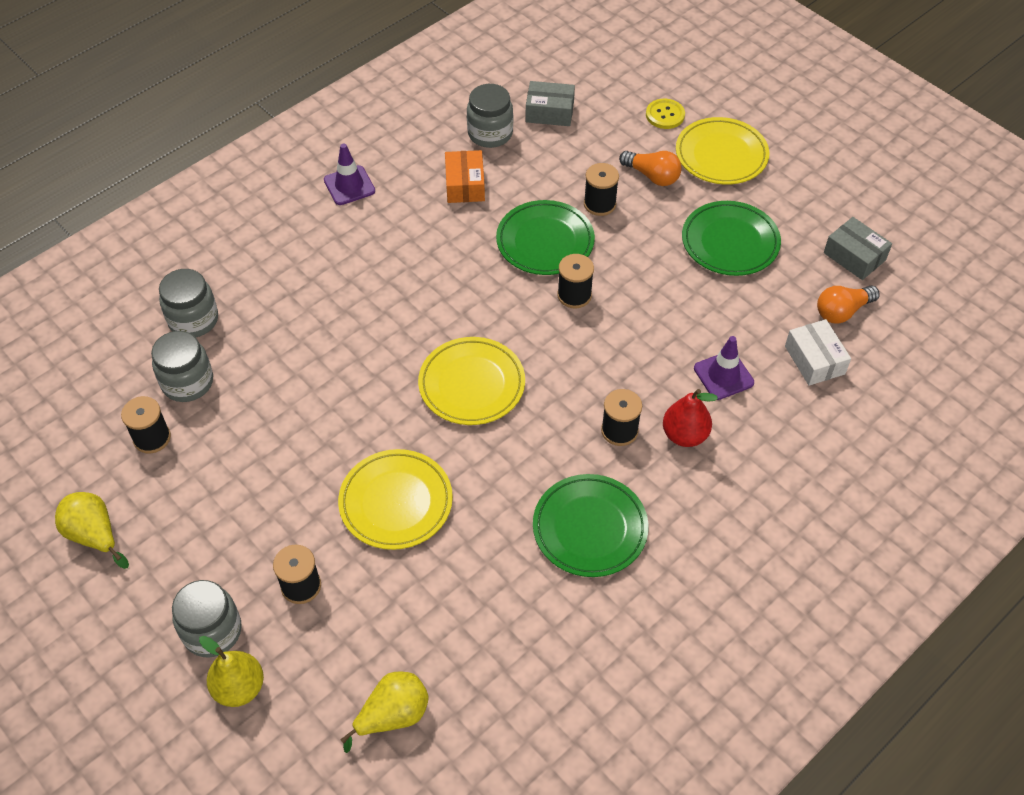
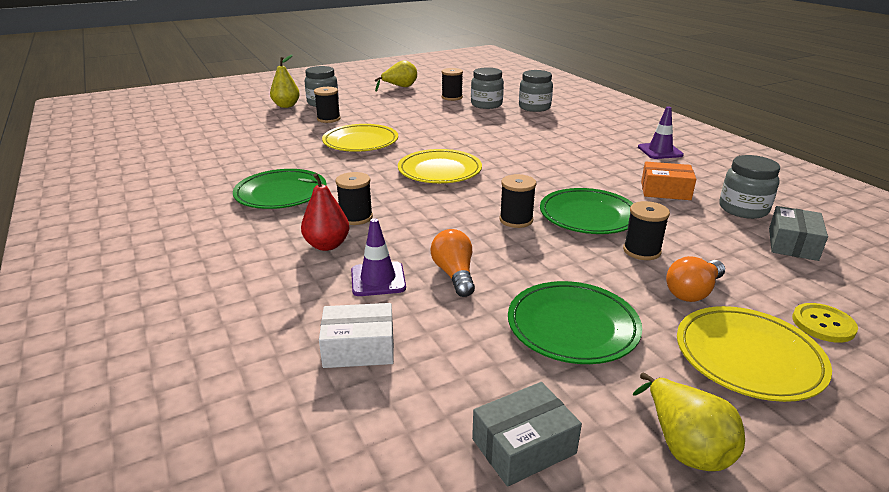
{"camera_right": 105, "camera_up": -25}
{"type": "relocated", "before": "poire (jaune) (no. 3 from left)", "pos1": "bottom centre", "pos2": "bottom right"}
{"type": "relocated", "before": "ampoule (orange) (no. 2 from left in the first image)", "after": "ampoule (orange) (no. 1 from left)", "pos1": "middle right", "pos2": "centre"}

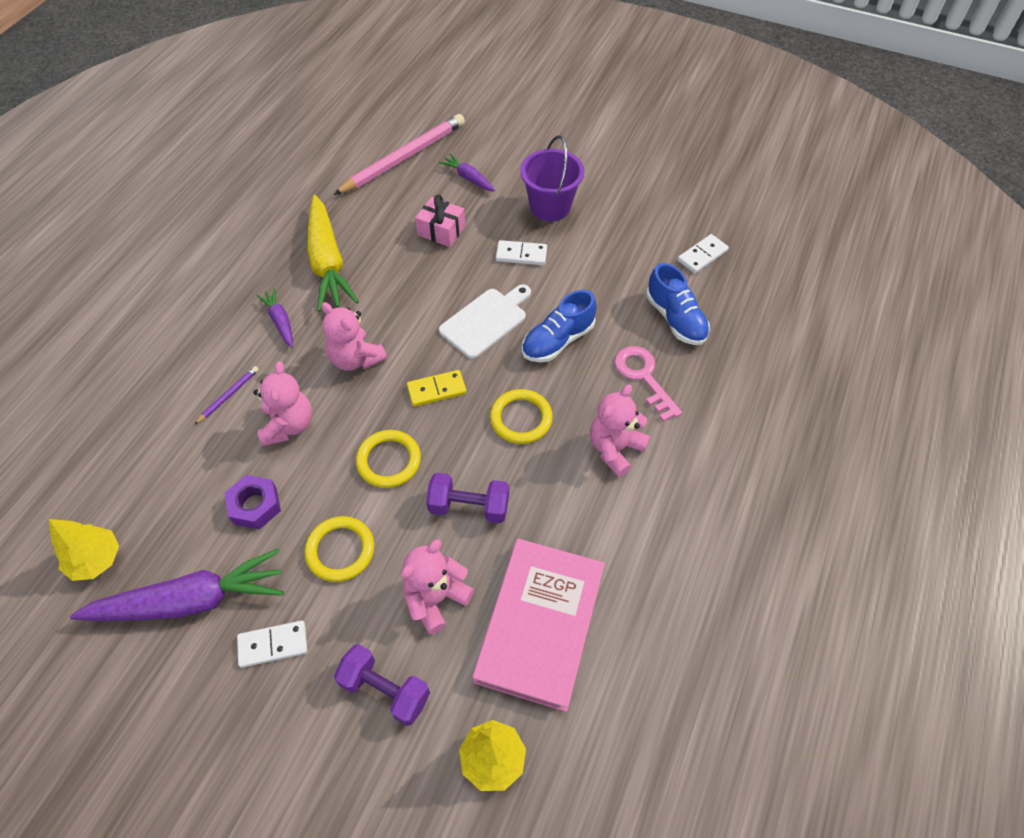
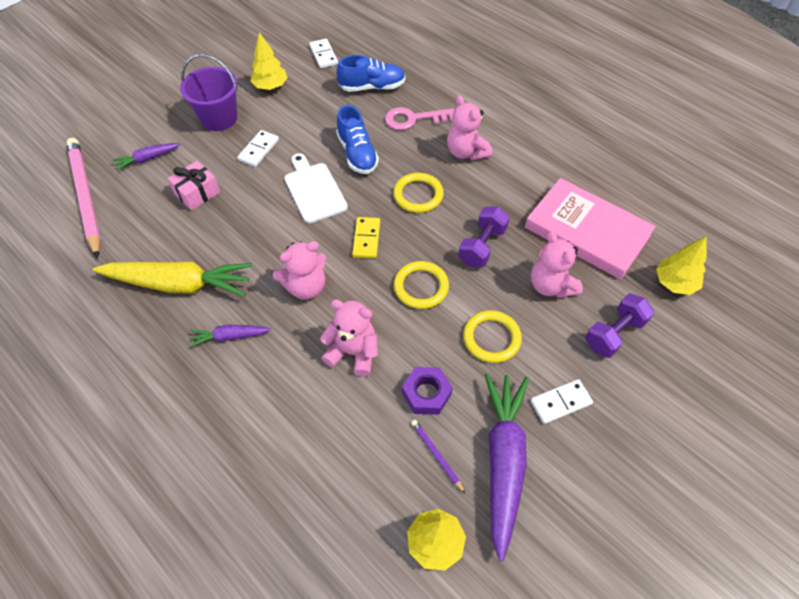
{"camera_right": -70, "camera_up": 0}
{"type": "relocated", "before": "crayon (violet)", "pos1": "middle left", "pos2": "bottom centre"}
{"type": "spun", "before": "domino (blanc) (no. 1 from left in the first image)", "pos1": "bottom left", "pos2": "bottom right", "turn": 60}
{"type": "appeared", "after": "arbre (jaune) (no. 1 from left)", "pos2": "top centre"}

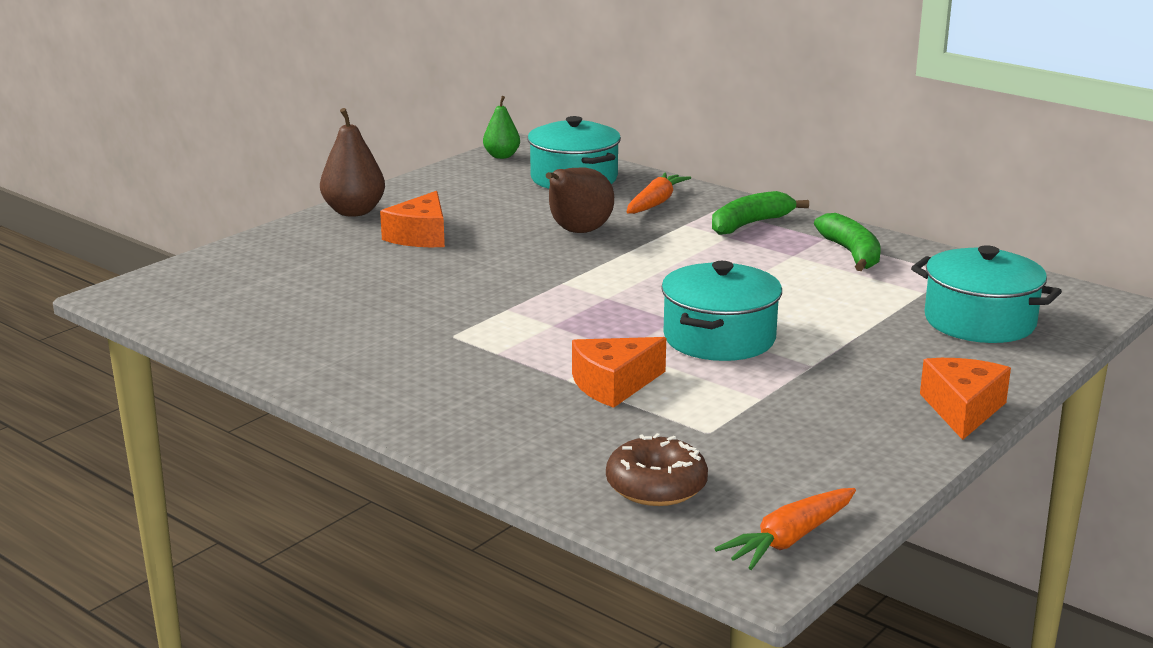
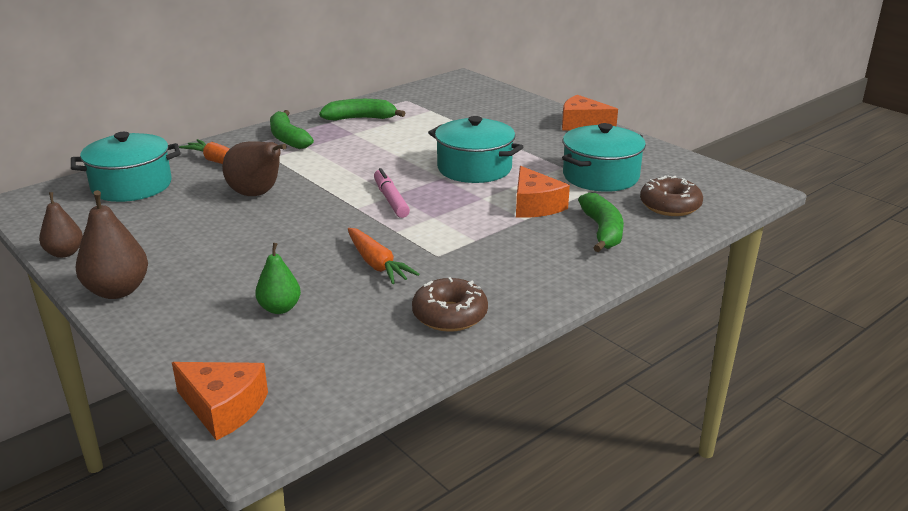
{"camera_right": -80, "camera_up": 5}
{"type": "relocated", "before": "fromage (orange) (no. 1 from left)", "pos1": "centre", "pos2": "bottom left"}
{"type": "relocated", "before": "poire (vert)", "pos1": "top centre", "pos2": "middle left"}
{"type": "relocated", "before": "carotte (orange) (no. 2 from left)", "pos1": "bottom right", "pos2": "centre"}
{"type": "relocated", "before": "marmite (turquoise) (no. 3 from left)", "pos1": "middle right", "pos2": "top centre"}
{"type": "appeared", "after": "poire (marron) (no. 1 from left)", "pos2": "middle left"}
{"type": "appeared", "after": "feutre (rose)", "pos2": "centre"}
{"type": "appeared", "after": "beignet (marron) (no. 1 from left)", "pos2": "centre"}
{"type": "appeared", "after": "banane (vert) (no. 3 from left)", "pos2": "centre"}

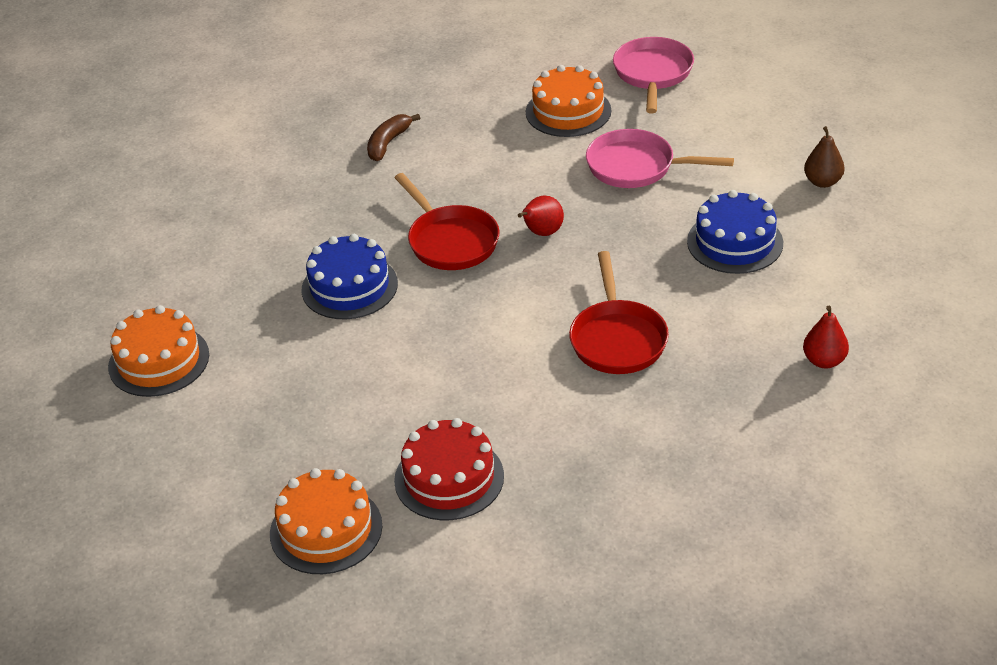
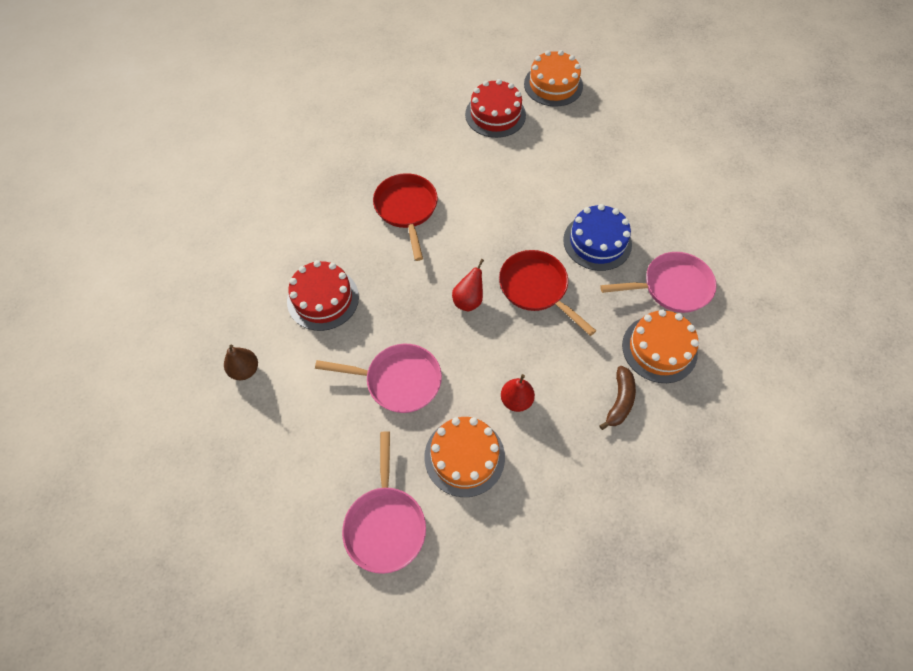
{"camera_right": 170, "camera_up": 20}
{"type": "relocated", "before": "gâteau (orange) (no. 1 from left in the first image)", "after": "gâteau (orange) (no. 3 from left)", "pos1": "middle left", "pos2": "middle right"}
{"type": "colour", "before": "gâteau (bleu) (no. 2 from left)", "after": "gâteau (rouge) (no. 1 from left)", "pos1": "middle right", "pos2": "centre"}
{"type": "relocated", "before": "poire (rouge) (no. 2 from left)", "pos1": "middle right", "pos2": "centre"}
{"type": "appeared", "after": "poêle (rose) (no. 3 from left)", "pos2": "middle right"}

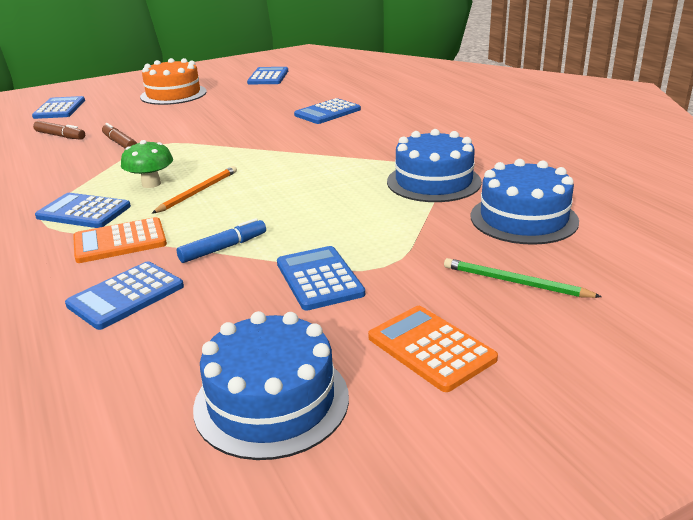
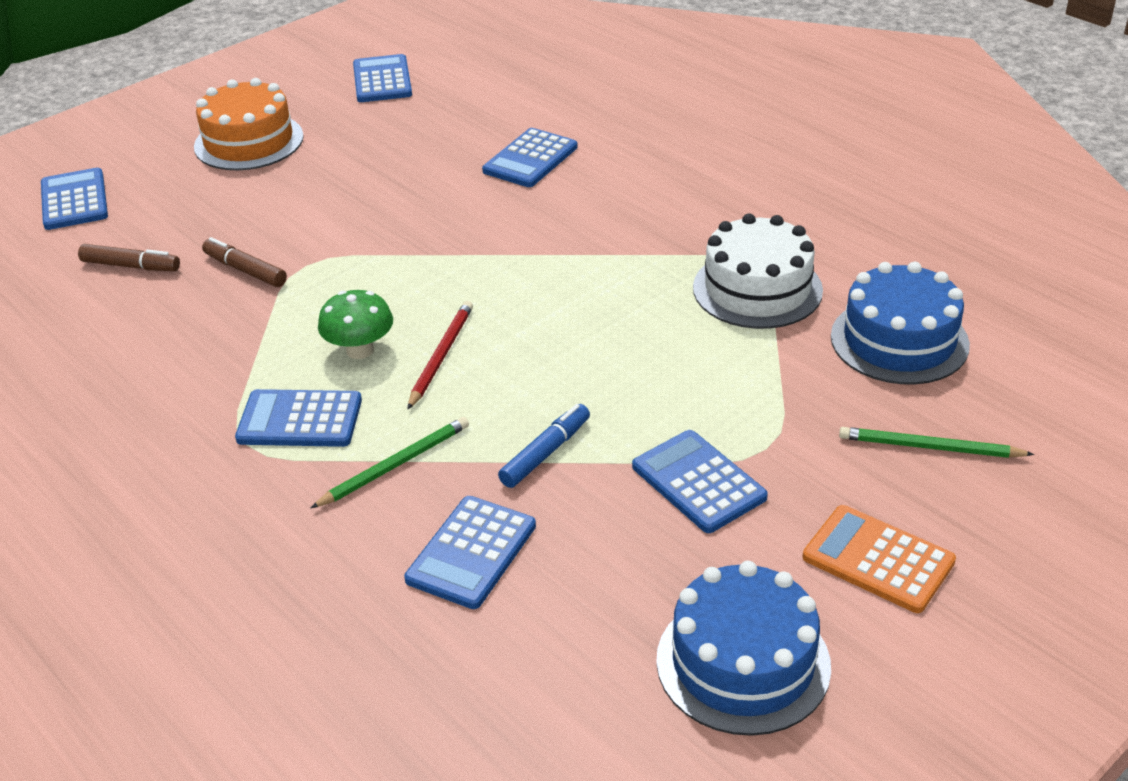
{"camera_right": -15, "camera_up": 10}
{"type": "exchanged", "before": "calculatrice (orange) (no. 1 from left)", "after": "crayon (vert) (no. 1 from left)", "pos1": "middle left", "pos2": "centre"}
{"type": "colour", "before": "crayon (orange)", "after": "crayon (rouge)", "pos1": "middle left", "pos2": "centre"}
{"type": "colour", "before": "gâteau (bleu) (no. 2 from left)", "after": "gâteau (blanc)", "pos1": "top centre", "pos2": "middle right"}

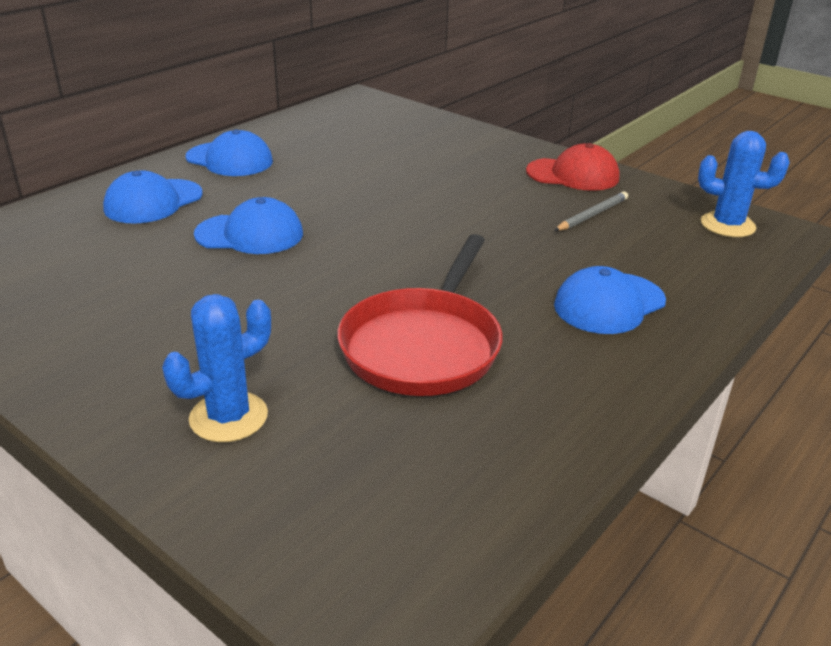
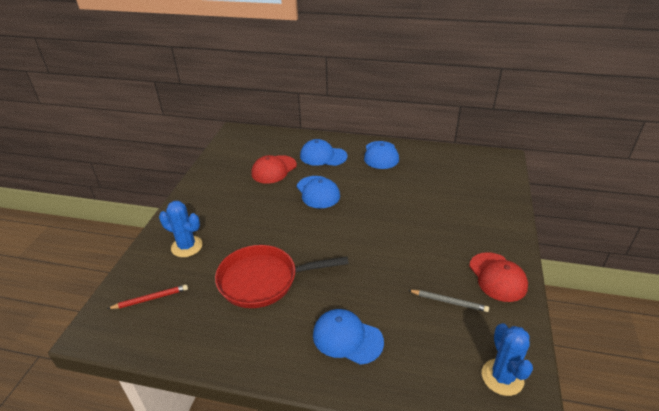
{"camera_right": 65, "camera_up": 5}
{"type": "appeared", "after": "crayon (rouge)", "pos2": "bottom left"}
{"type": "appeared", "after": "casquette (rouge) (no. 1 from left)", "pos2": "centre"}

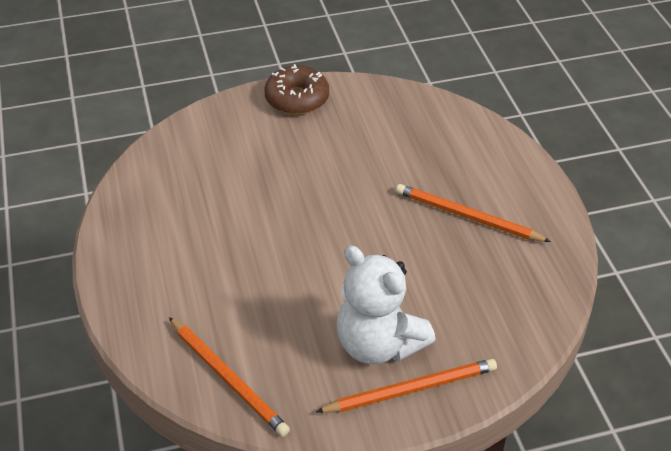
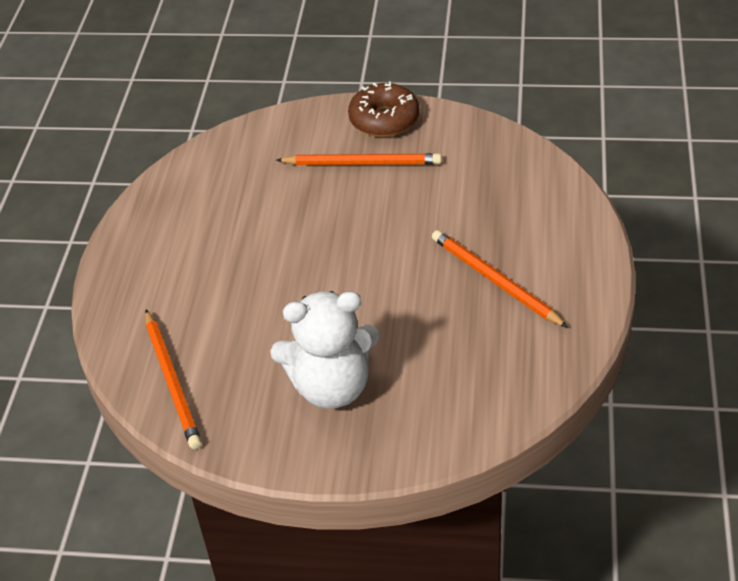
{"camera_right": 25, "camera_up": 0}
{"type": "relocated", "before": "crayon (orange) (no. 2 from left)", "pos1": "bottom centre", "pos2": "top centre"}
{"type": "spun", "before": "ours en peluche (blanc)", "pos1": "bottom centre", "pos2": "centre", "turn": -75}

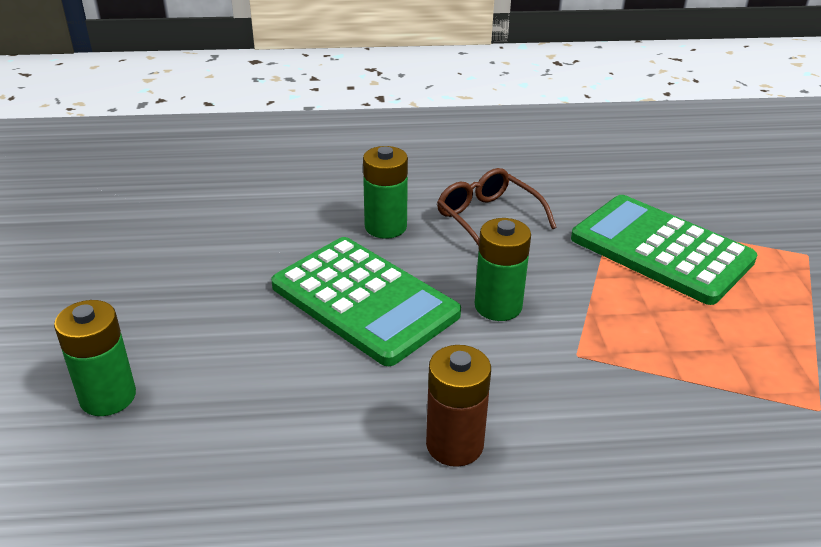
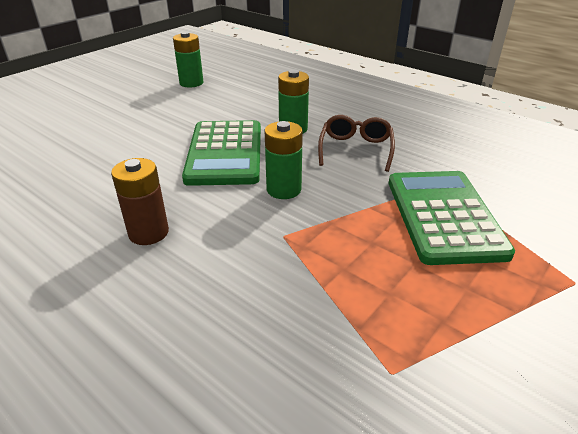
{"camera_right": 45, "camera_up": 0}
{"type": "relocated", "before": "pile (vert) (no. 1 from left)", "pos1": "middle left", "pos2": "top left"}

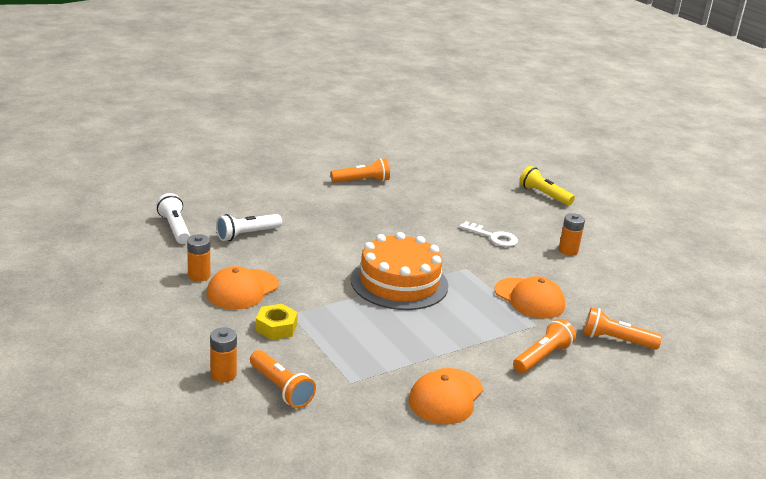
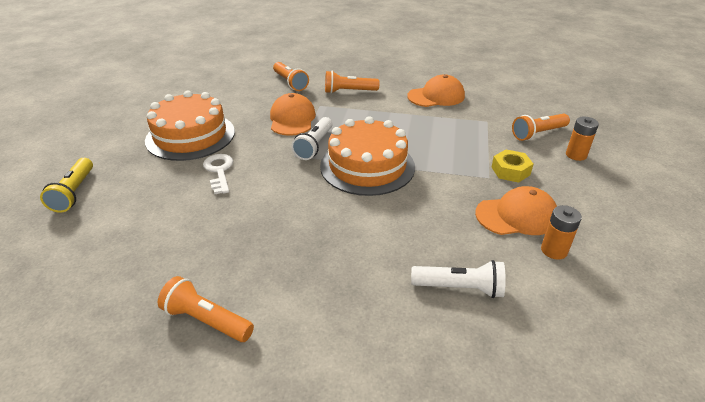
{"camera_right": -135, "camera_up": 10}
{"type": "relocated", "before": "lampe de poche (blanc) (no. 1 from left)", "pos1": "middle left", "pos2": "centre"}
{"type": "spun", "before": "lampe de poche (orange) (no. 1 from left in the first image)", "pos1": "bottom centre", "pos2": "top right", "turn": -120}
{"type": "exchanged", "before": "pile (orange) (no. 3 from left)", "after": "gâteau (orange) (no. 1 from left)", "pos1": "middle right", "pos2": "top left"}

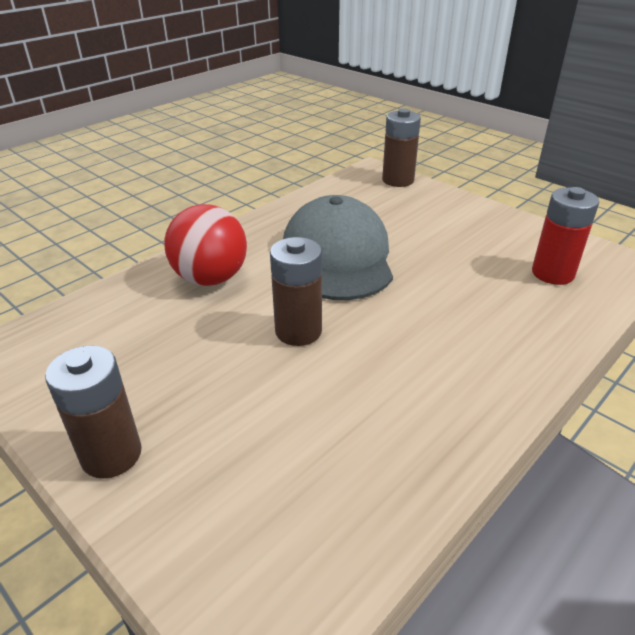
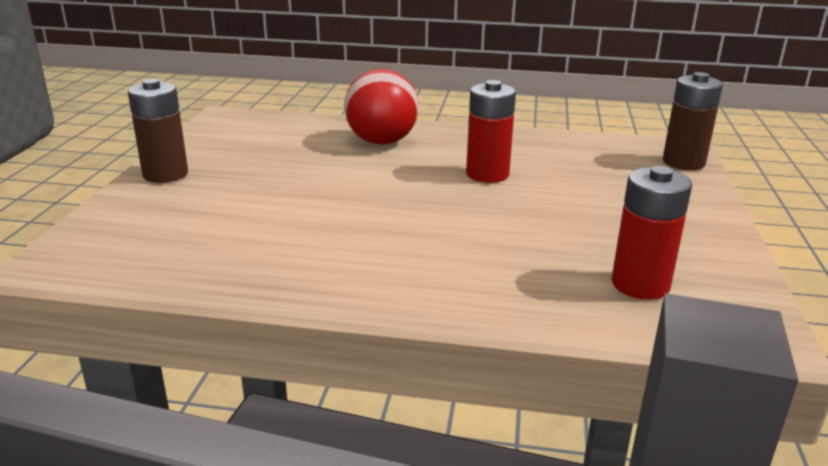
{"camera_right": 55, "camera_up": -10}
{"type": "missing", "before": "pile (marron) (no. 2 from left)", "pos1": "centre"}
{"type": "exchanged", "before": "casquette (gris)", "after": "pile (rouge) (no. 1 from left)", "pos1": "centre", "pos2": "top centre"}

